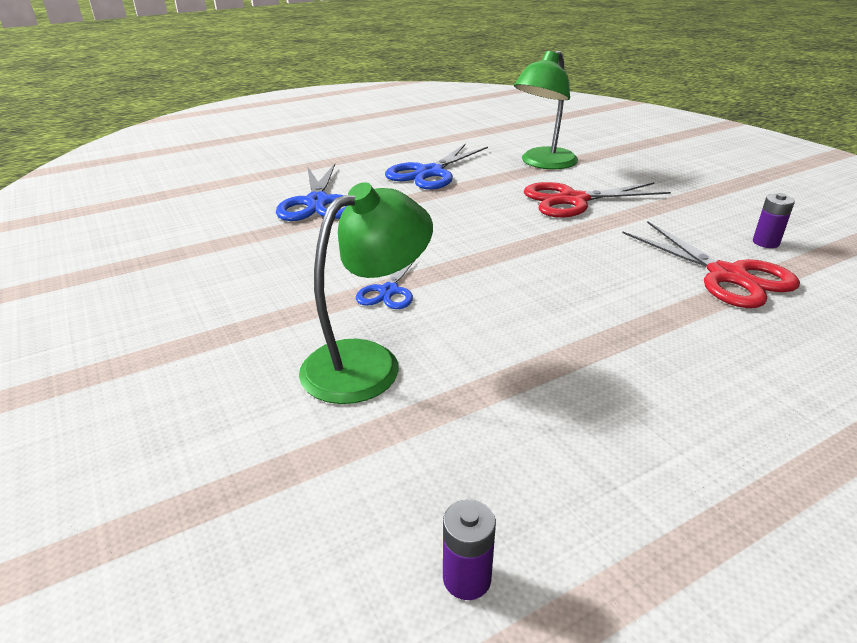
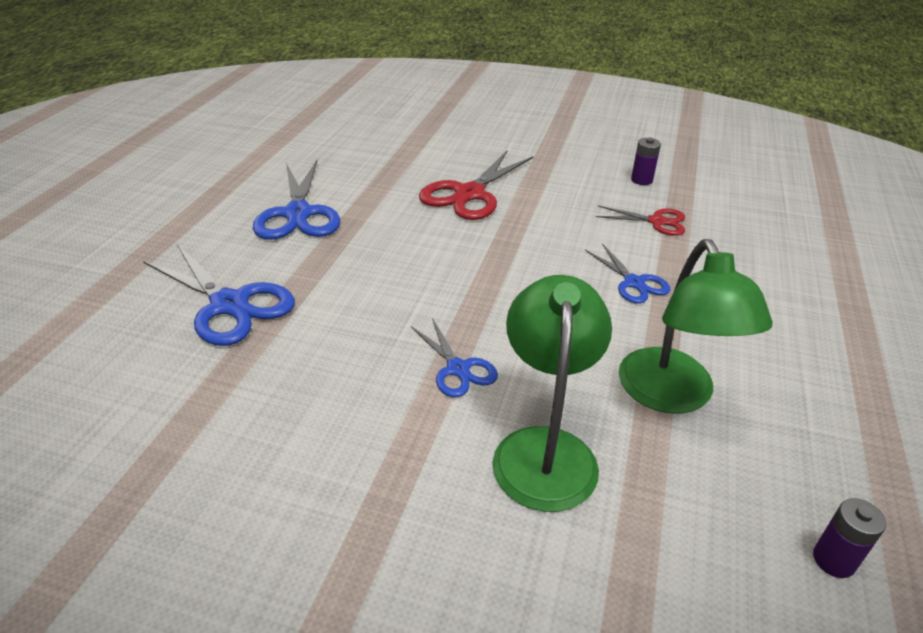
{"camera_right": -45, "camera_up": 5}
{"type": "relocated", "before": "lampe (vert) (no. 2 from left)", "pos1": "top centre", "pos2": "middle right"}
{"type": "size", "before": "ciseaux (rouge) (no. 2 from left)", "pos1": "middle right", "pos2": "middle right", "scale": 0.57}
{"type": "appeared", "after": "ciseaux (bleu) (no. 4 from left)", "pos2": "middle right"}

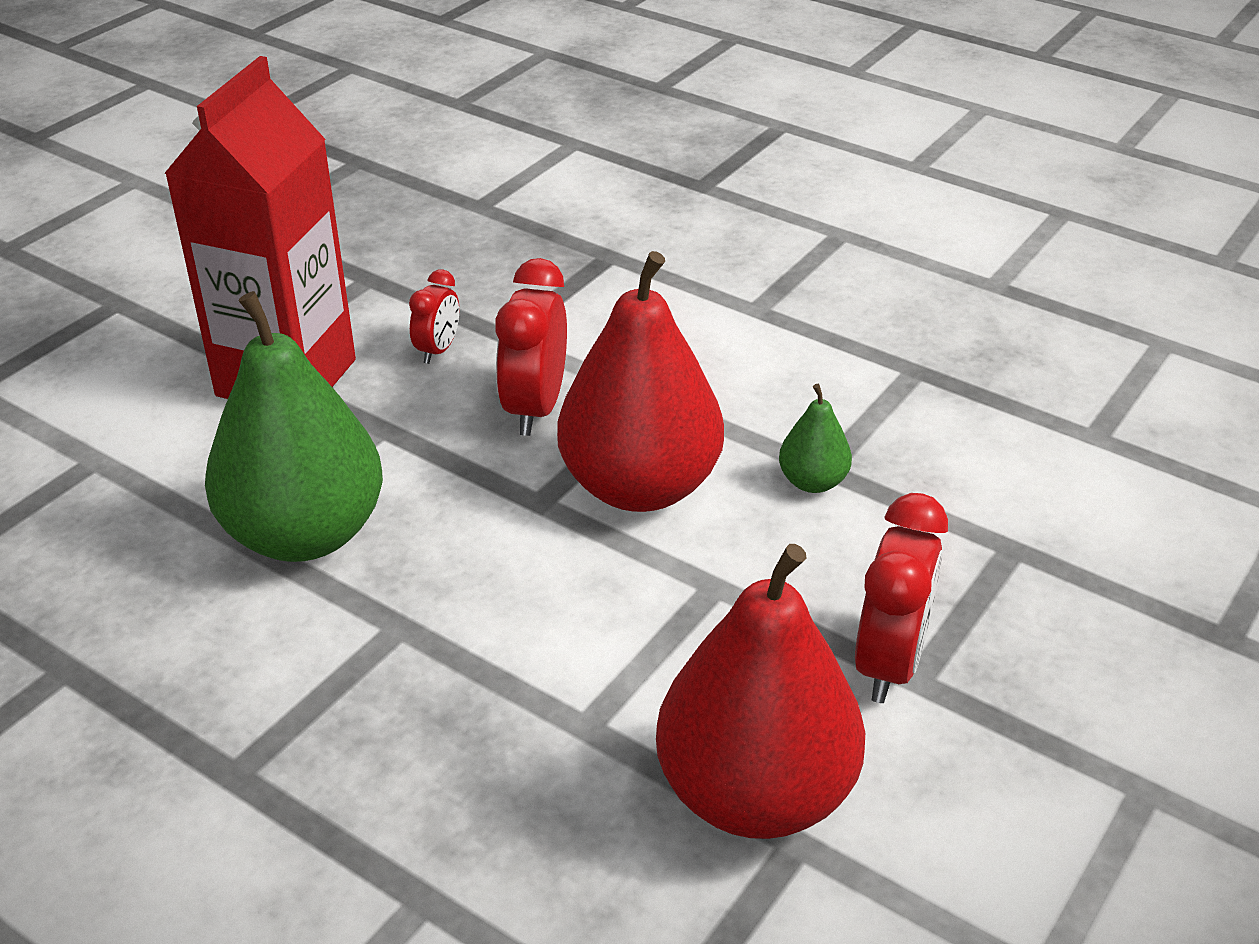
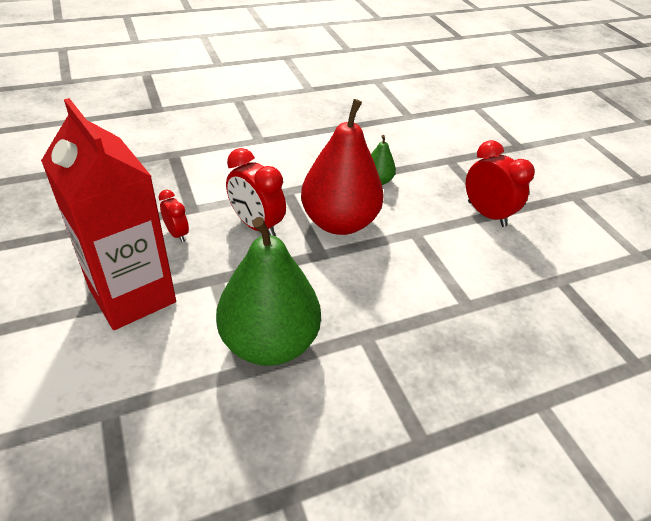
{"camera_right": -60, "camera_up": 5}
{"type": "missing", "before": "poire (rouge) (no. 2 from left)", "pos1": "bottom centre"}

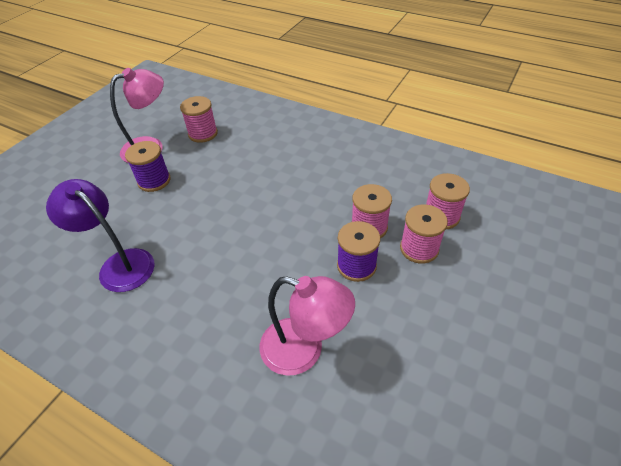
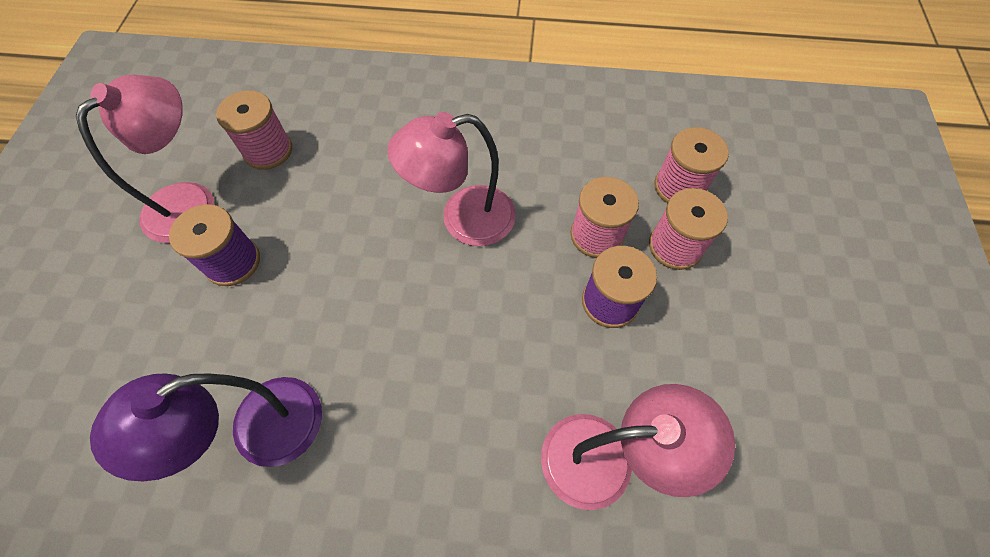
{"camera_right": -25, "camera_up": 15}
{"type": "spun", "before": "lampe (violet)", "pos1": "middle left", "pos2": "bottom left", "turn": -45}
{"type": "appeared", "after": "lampe (rose) (no. 2 from left)", "pos2": "top centre"}

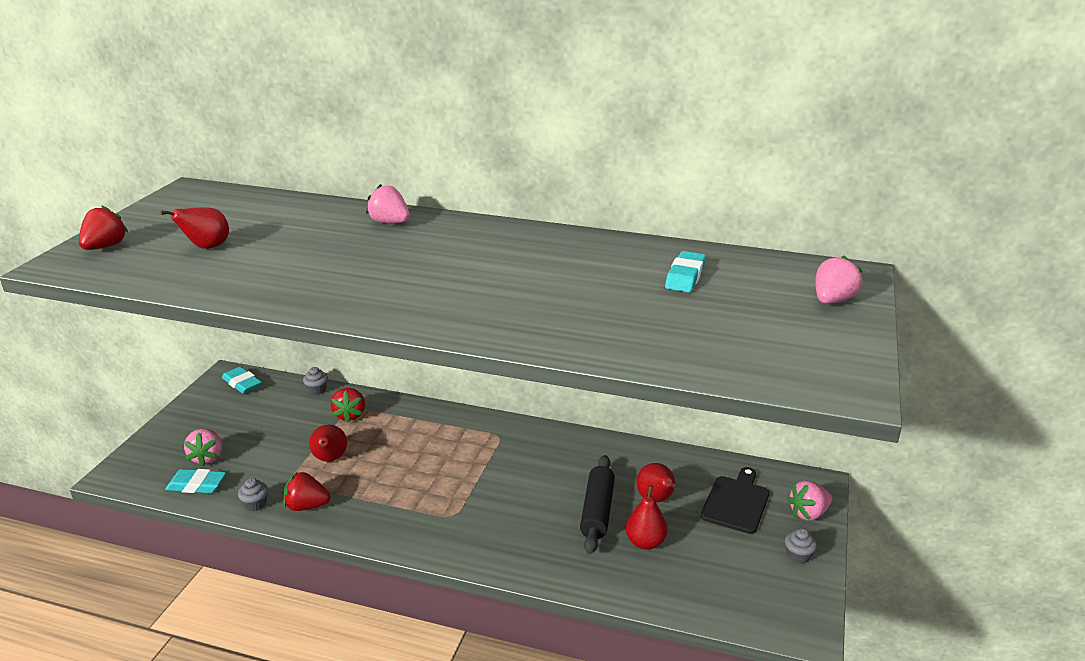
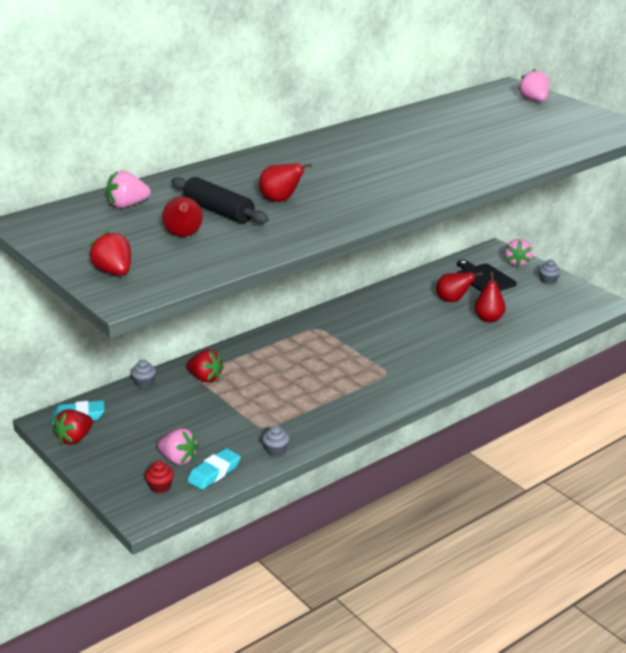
{"camera_right": -55, "camera_up": 0}
{"type": "relocated", "before": "fraise (rouge) (no. 2 from left in the first image)", "after": "fraise (rouge) (no. 1 from left)", "pos1": "bottom left", "pos2": "middle left"}
{"type": "relocated", "before": "poire (rouge) (no. 2 from left)", "pos1": "bottom left", "pos2": "top centre"}
{"type": "relocated", "before": "fraise (rose) (no. 2 from left in the first image)", "after": "fraise (rose) (no. 1 from left)", "pos1": "top centre", "pos2": "top left"}
{"type": "relocated", "before": "rouleau à pâtisserie (noir)", "pos1": "bottom centre", "pos2": "top centre"}
{"type": "missing", "before": "gomme (turquoise) (no. 3 from left)", "pos1": "centre"}
{"type": "appeared", "after": "muffin (rouge)", "pos2": "bottom left"}

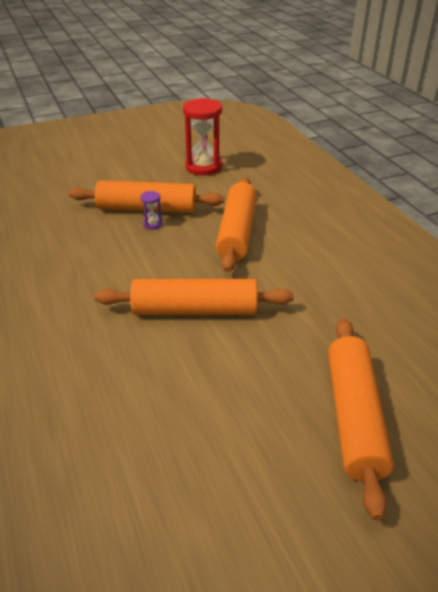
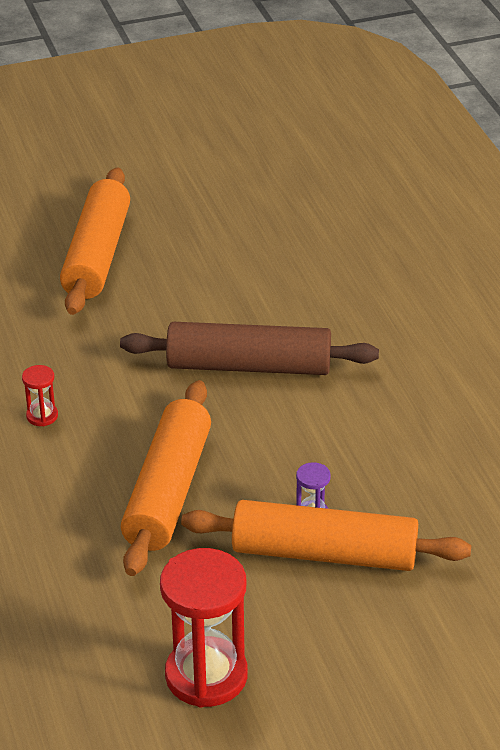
{"camera_right": -175, "camera_up": 0}
{"type": "colour", "before": "rouleau à pâtisserie (orange) (no. 2 from left)", "after": "rouleau à pâtisserie (marron)", "pos1": "centre", "pos2": "centre"}
{"type": "appeared", "after": "sablier (rouge) (no. 1 from left)", "pos2": "middle left"}

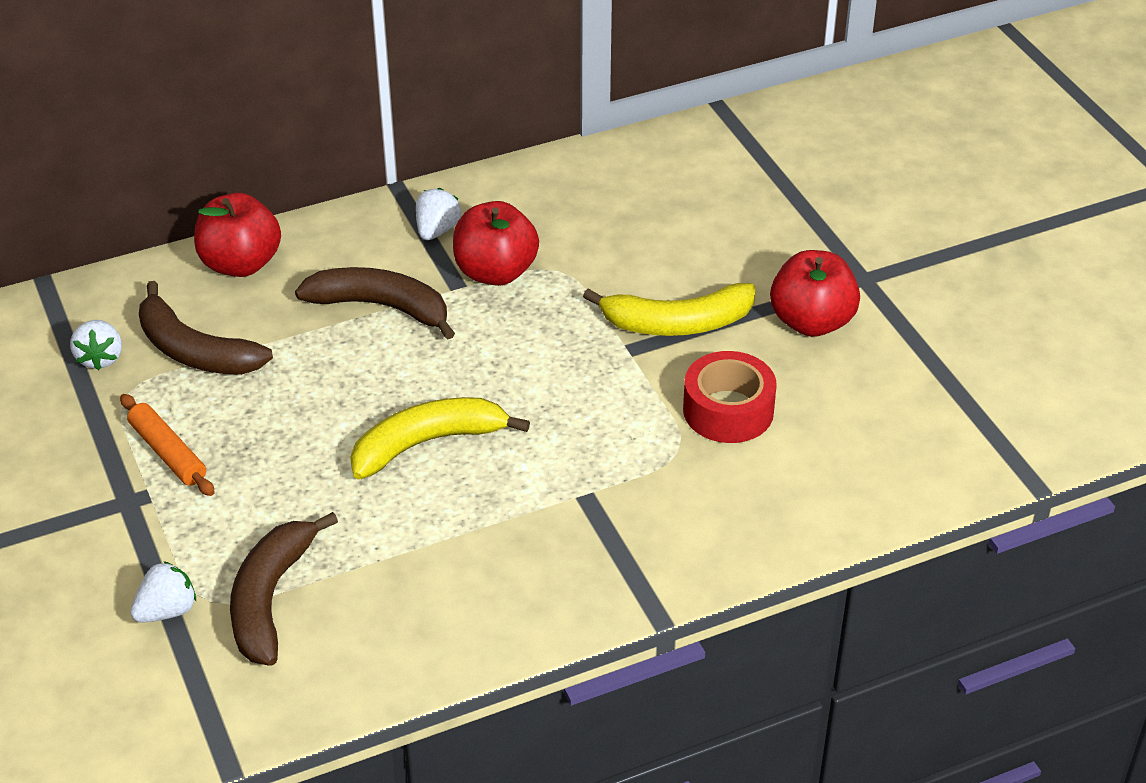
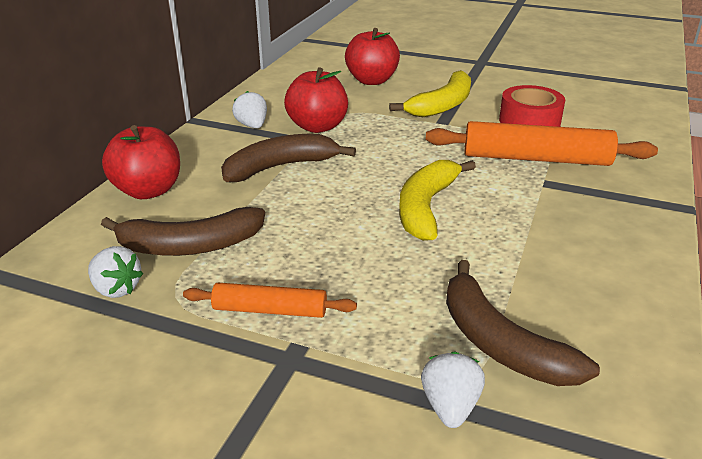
{"camera_right": -45, "camera_up": -10}
{"type": "relocated", "before": "pomme (rouge) (no. 3 from left)", "pos1": "middle right", "pos2": "top centre"}
{"type": "appeared", "after": "rouleau à pâtisserie (orange) (no. 2 from left)", "pos2": "top right"}

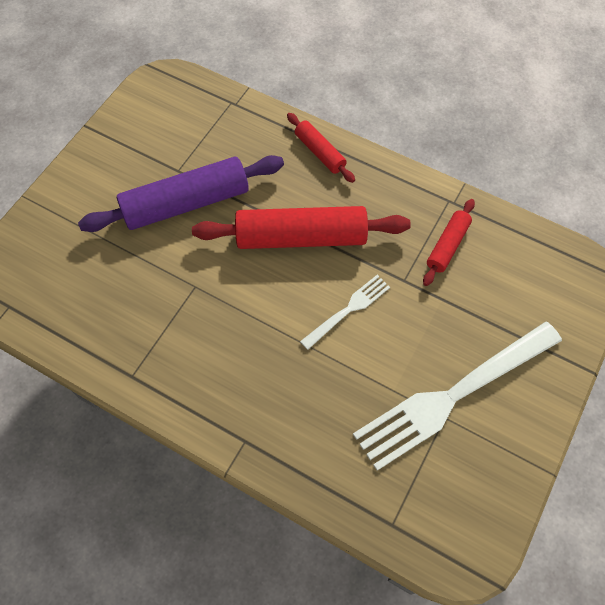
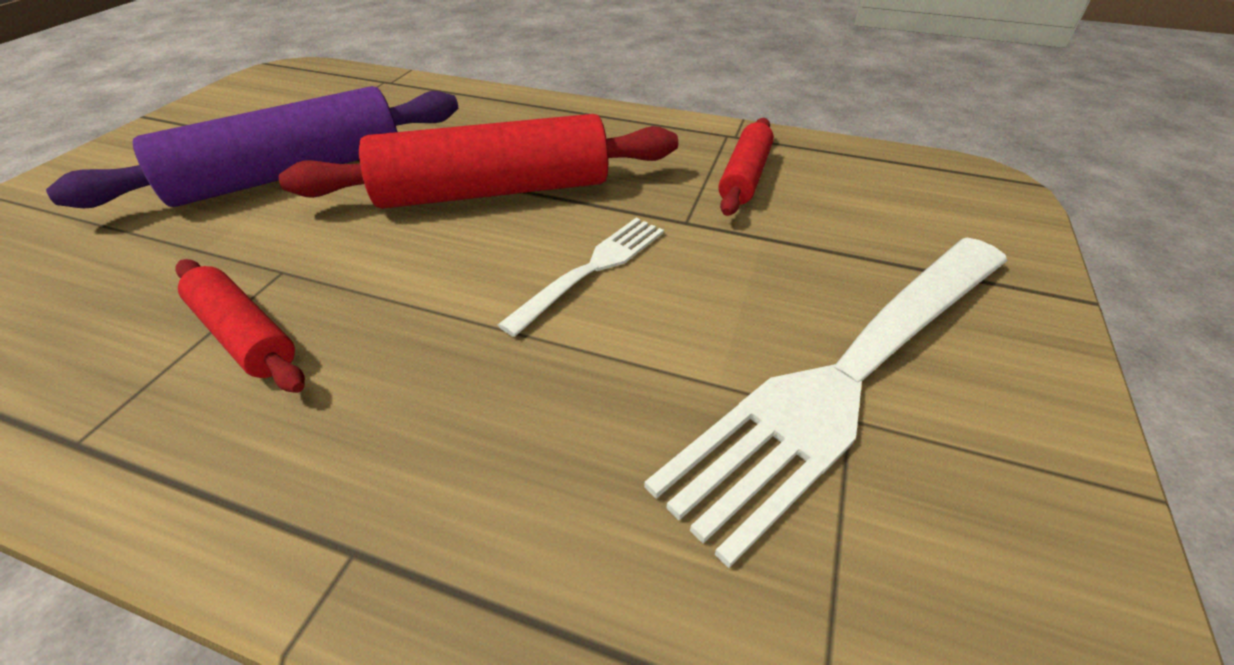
{"camera_right": -10, "camera_up": -20}
{"type": "relocated", "before": "rouleau à pâtisserie (rouge) (no. 2 from left in the first image)", "after": "rouleau à pâtisserie (rouge) (no. 1 from left)", "pos1": "top centre", "pos2": "middle left"}

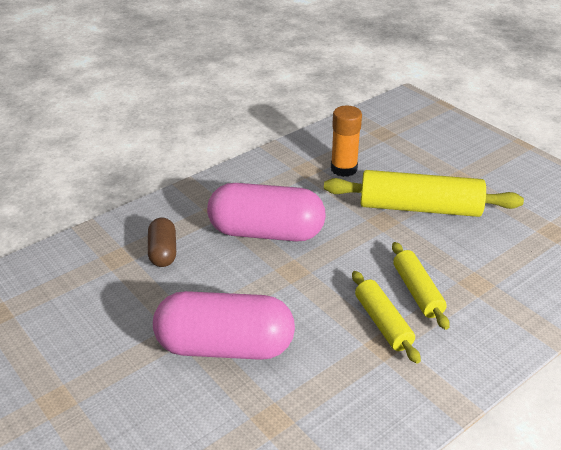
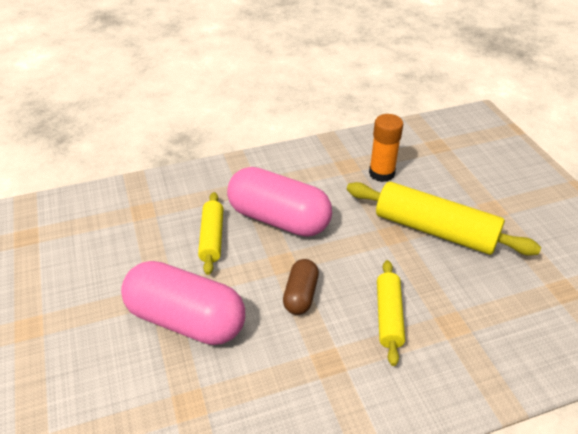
{"camera_right": 20, "camera_up": 5}
{"type": "relocated", "before": "gélule (marron)", "pos1": "middle left", "pos2": "centre"}
{"type": "relocated", "before": "rouleau à pâtisserie (jaune) (no. 1 from left)", "pos1": "bottom right", "pos2": "centre"}

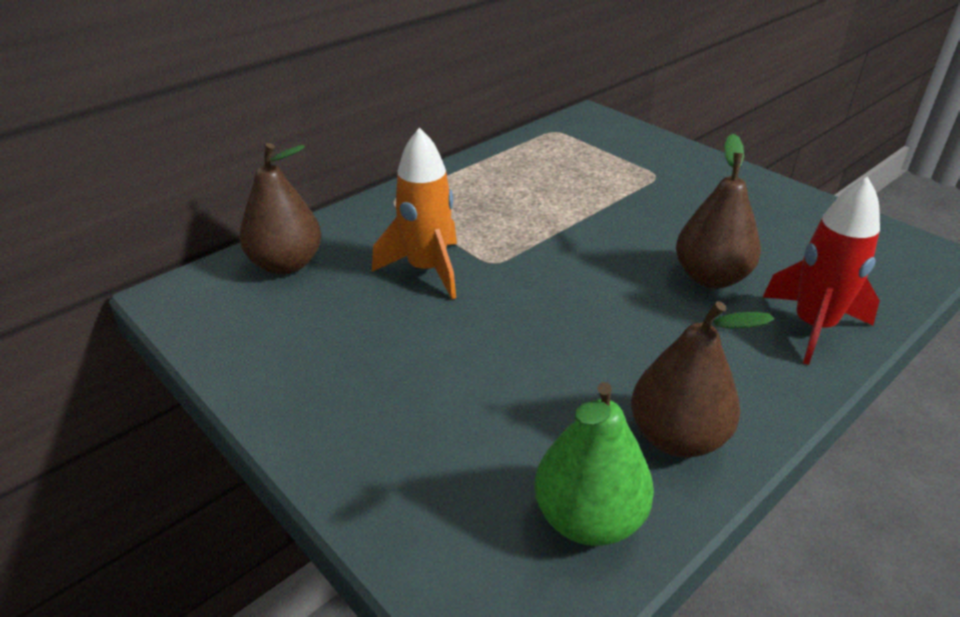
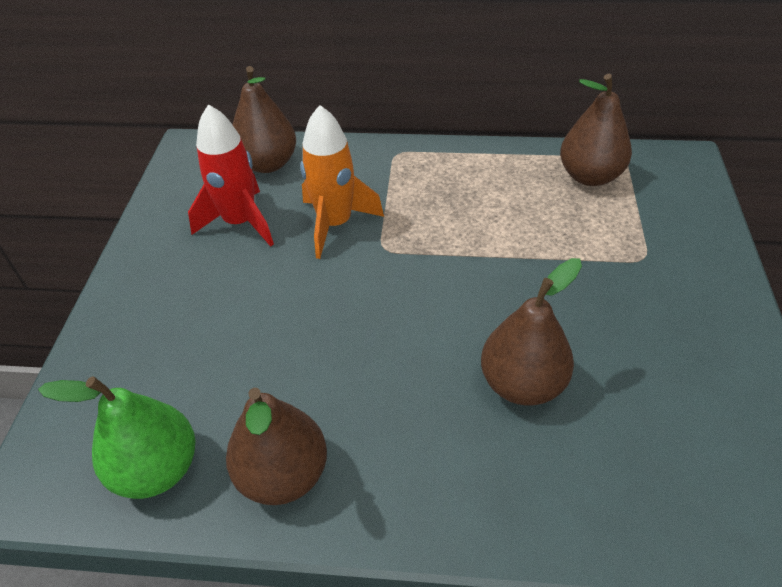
{"camera_right": 50, "camera_up": 10}
{"type": "relocated", "before": "fusée (rouge)", "pos1": "middle right", "pos2": "top left"}
{"type": "appeared", "after": "poire (marron) (no. 4 from left)", "pos2": "top right"}

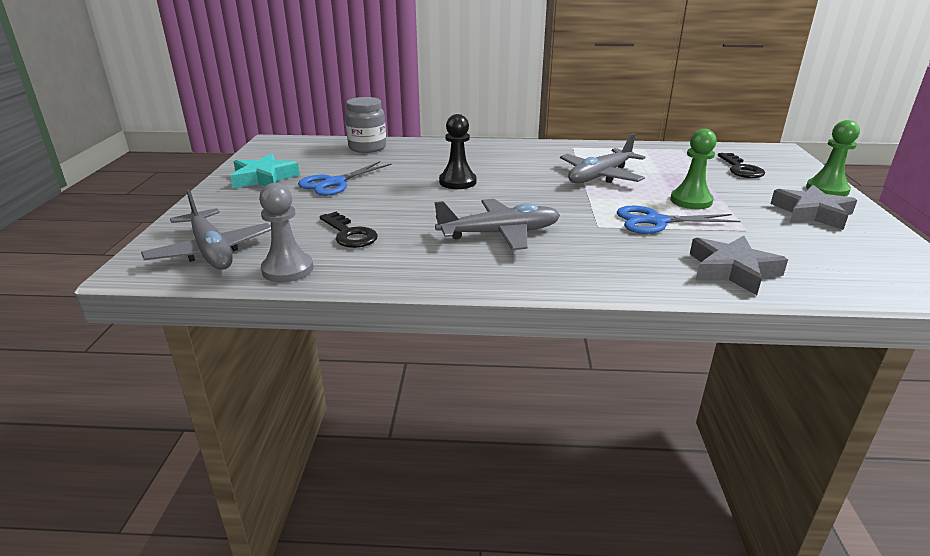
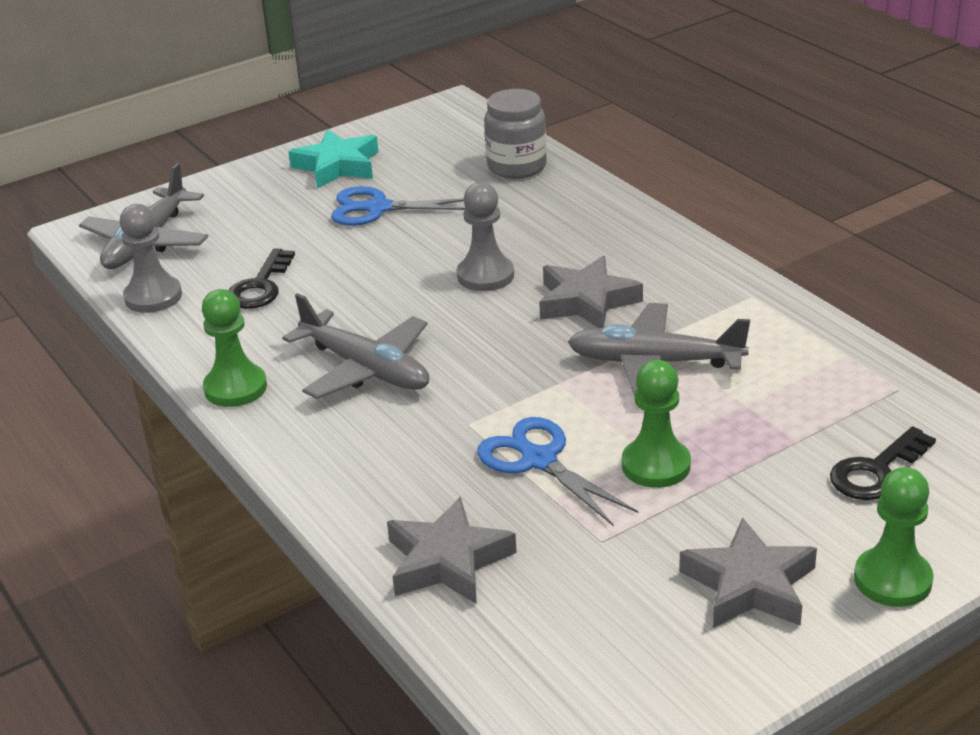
{"camera_right": 55, "camera_up": 5}
{"type": "colour", "before": "pion (noir)", "after": "pion (gris) (no. 2 from left)", "pos1": "top centre", "pos2": "top centre"}
{"type": "appeared", "after": "pion (vert) (no. 1 from left)", "pos2": "middle left"}
{"type": "appeared", "after": "étoile (gris) (no. 2 from left)", "pos2": "centre"}

